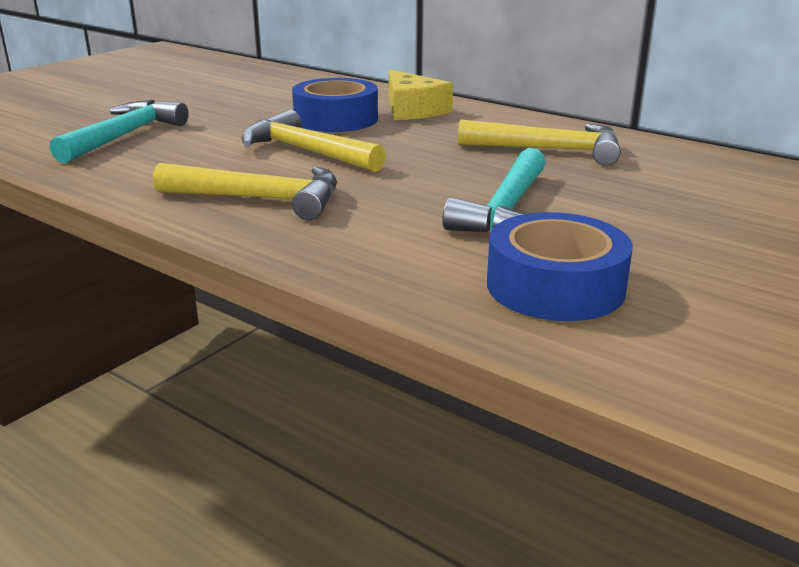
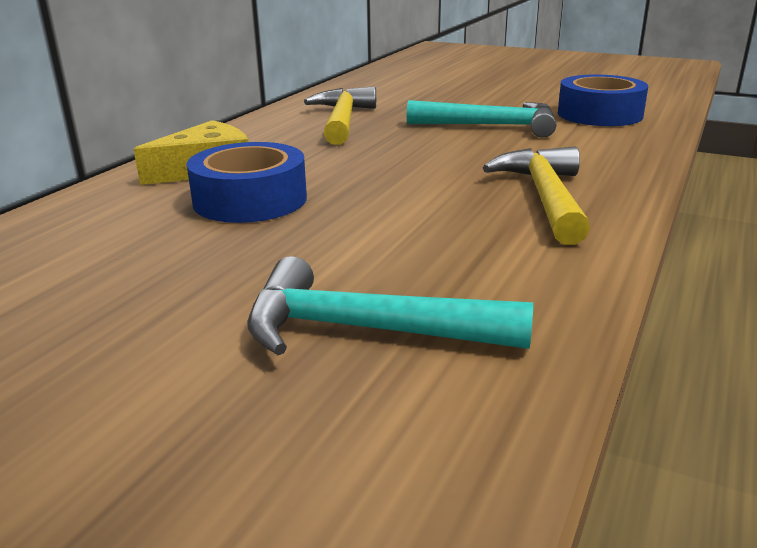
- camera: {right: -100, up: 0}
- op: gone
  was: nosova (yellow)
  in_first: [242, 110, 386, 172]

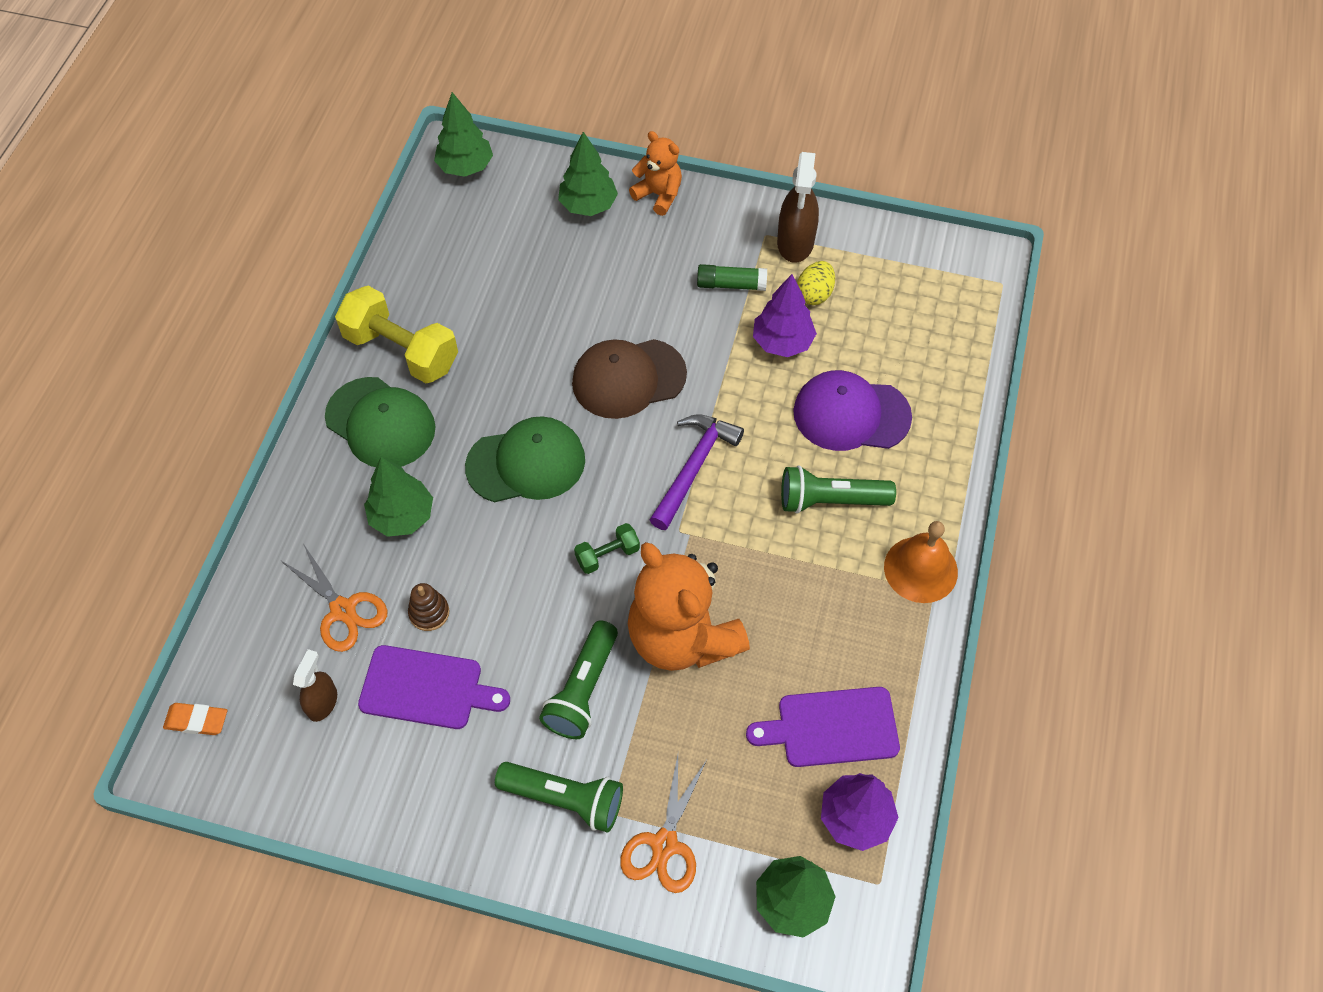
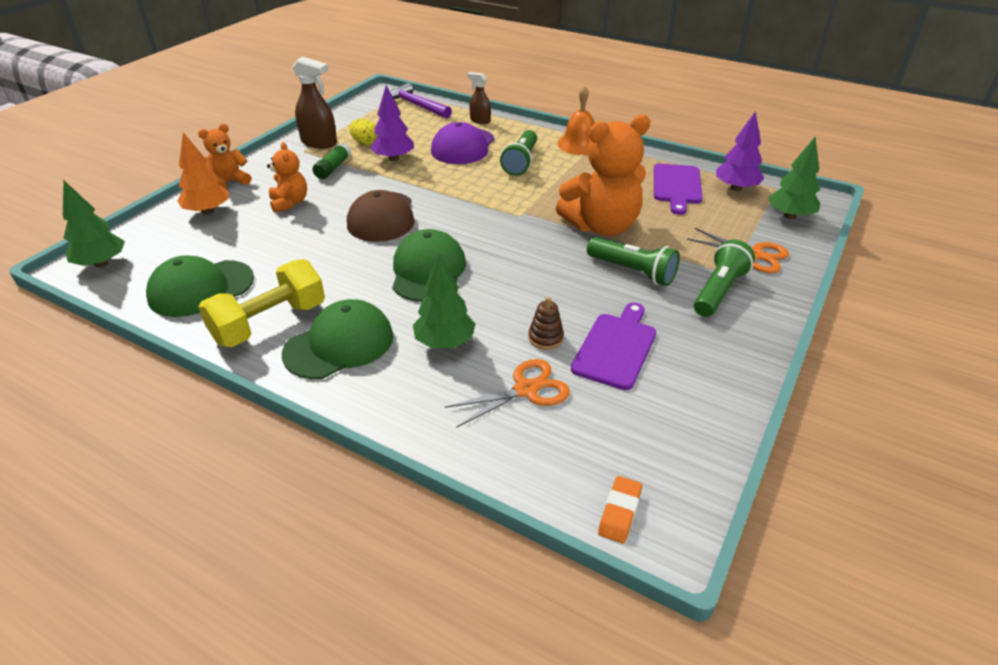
- camera: {right: -75, up: -20}
- op: gone
  was: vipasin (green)
  in_first: [574, 523, 640, 574]
- op: new
  now: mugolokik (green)
  in_second: [146, 255, 254, 317]
- op: new
  now: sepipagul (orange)
  in_second: [267, 142, 307, 213]
- op: shifted
  was: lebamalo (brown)
  in_first: [293, 649, 337, 722]
  in_second: [467, 72, 491, 124]
- op: shifted
  was: nosova (purple)
  in_first: [650, 414, 744, 530]
  in_second: [390, 83, 452, 119]
- op: repainted
  was: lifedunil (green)
  now: lifedunil (orange)
  in_first: [558, 132, 618, 216]
  in_second: [178, 132, 229, 215]

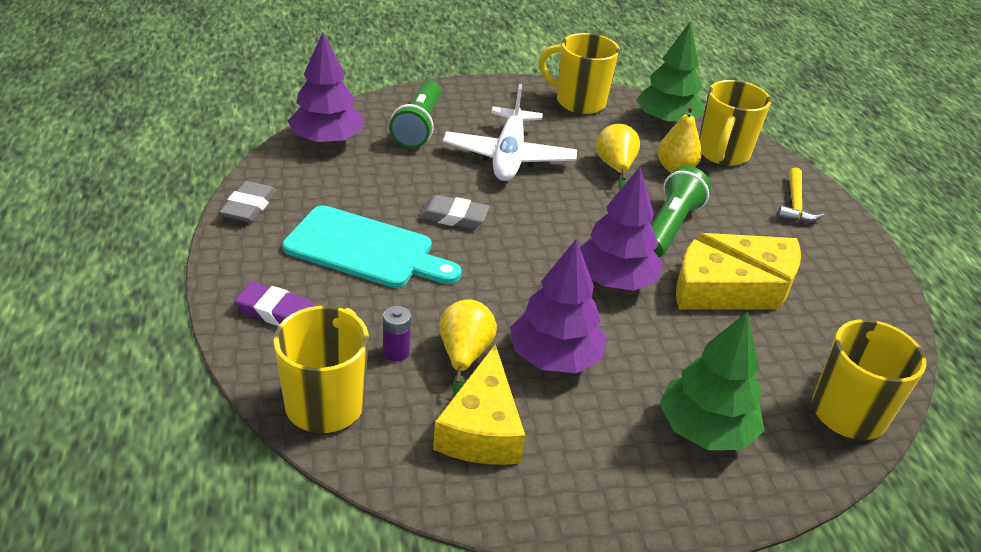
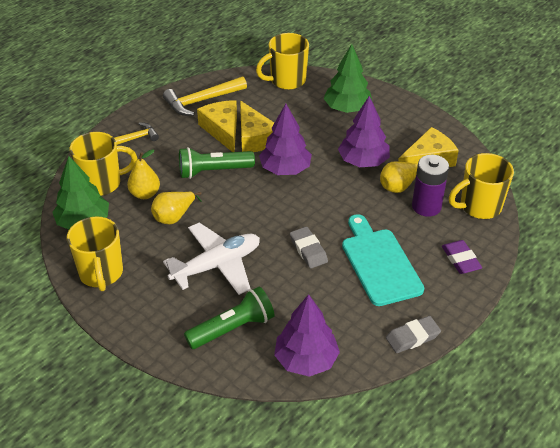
- camera: {right: -125, up: 5}
- op: new
  now: nosova (yellow)
  in_second: [163, 77, 247, 116]
- op: scaled
  was: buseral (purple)
  in_first: [383, 306, 411, 361]
  in_second: [412, 155, 449, 217]
  ratio: 1.96

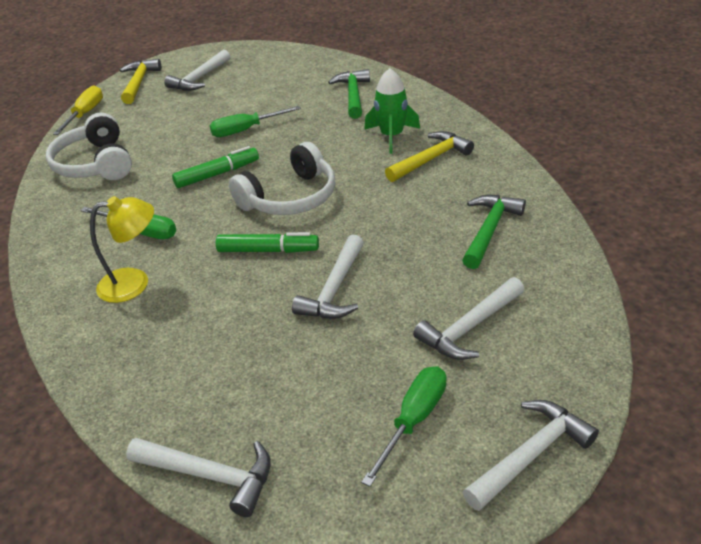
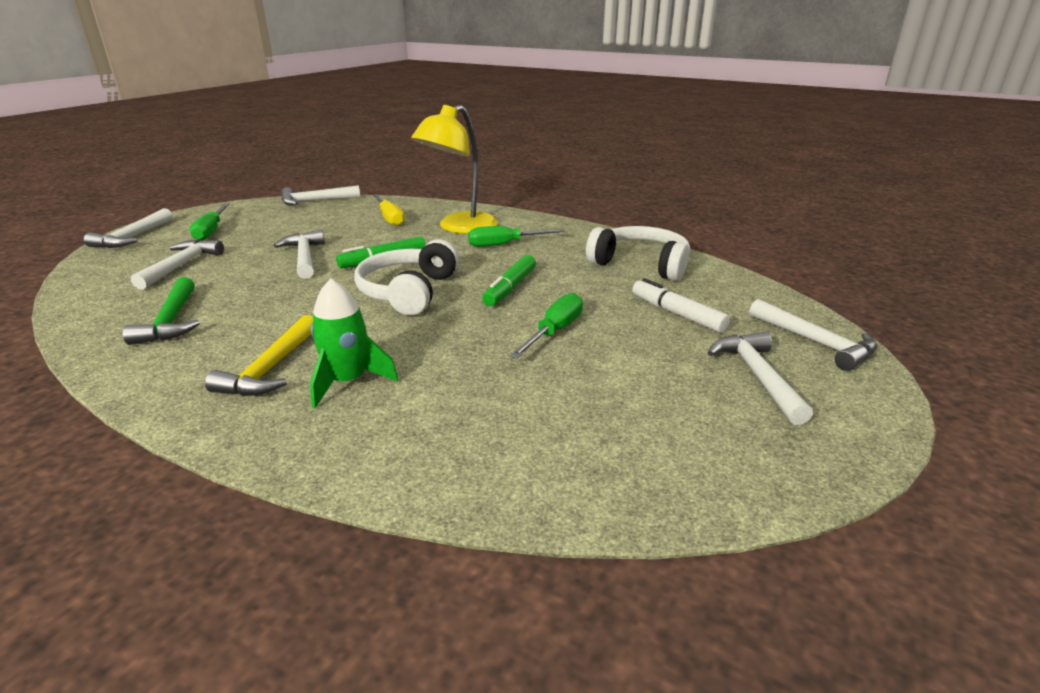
- camera: {right: 140, up: -10}
- op: gone
  was: nosova (green)
  in_first: [328, 69, 370, 119]
- op: new
  now: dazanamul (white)
  in_second: [632, 278, 730, 333]
- op: shifted
  was: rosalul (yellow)
  in_first: [53, 85, 103, 135]
  in_second: [373, 194, 404, 226]
- op: repainted
  was: nosova (yellow)
  now: nosova (white)
  in_first: [120, 59, 161, 104]
  in_second: [749, 299, 877, 371]
- op: scaled
  was: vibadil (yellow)
  in_first: [90, 196, 154, 303]
  in_second: [411, 105, 498, 234]
  ratio: 1.52

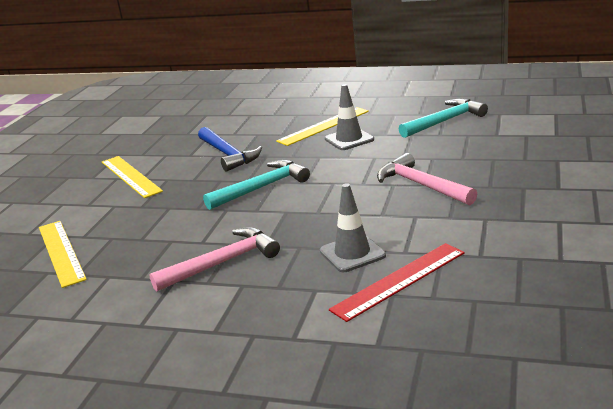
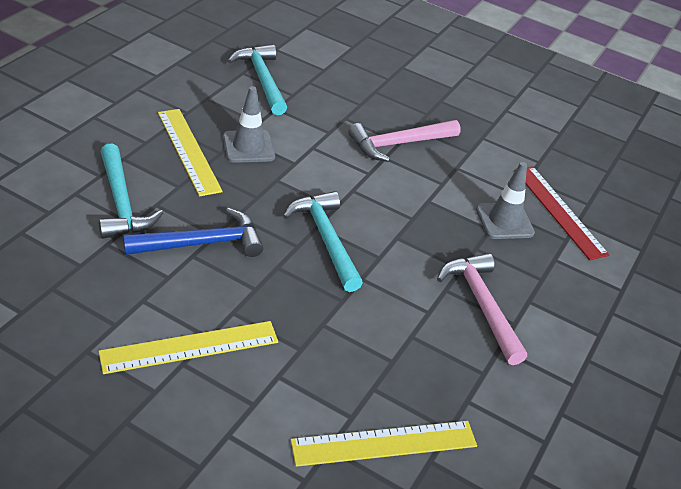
- camera: {right: -85, up: 15}
- op: new
  now: nosova (turquoise)
  in_second: [99, 143, 163, 239]

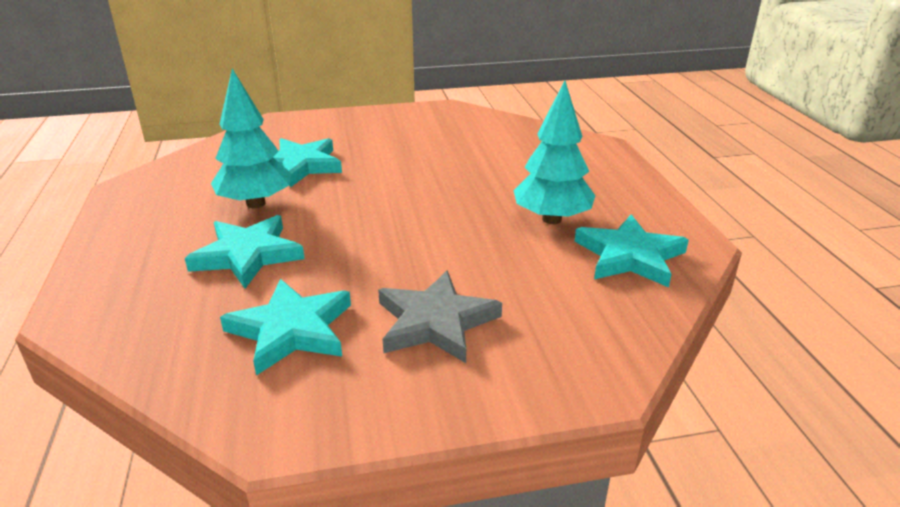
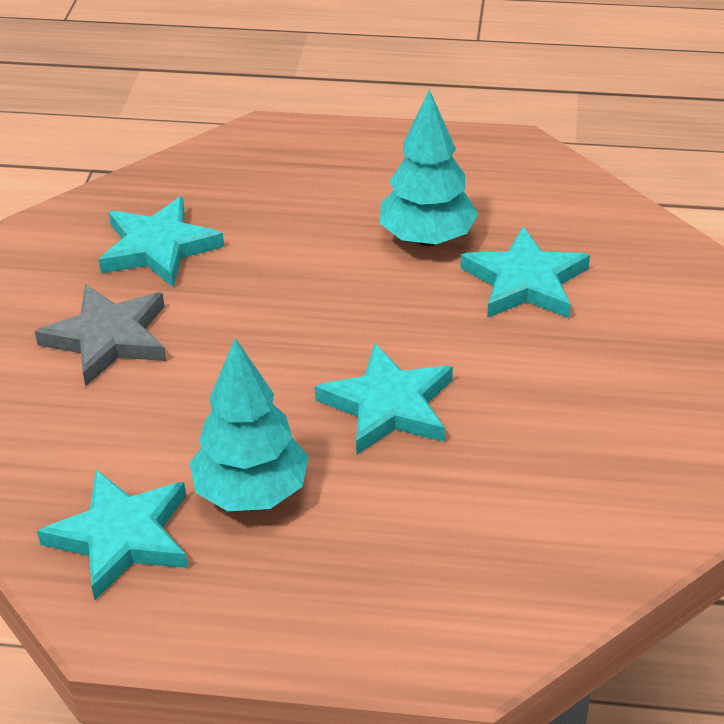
- camera: {right: 110, up: 10}
- op: shifted
  was: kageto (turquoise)
  in_first: [185, 215, 305, 288]
  in_second: [315, 343, 453, 455]

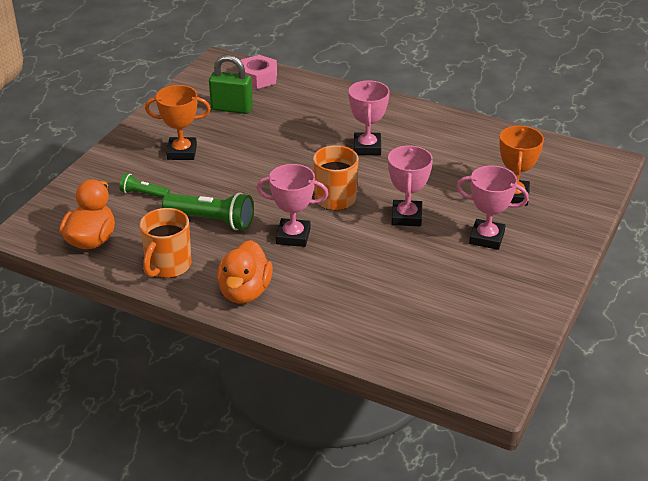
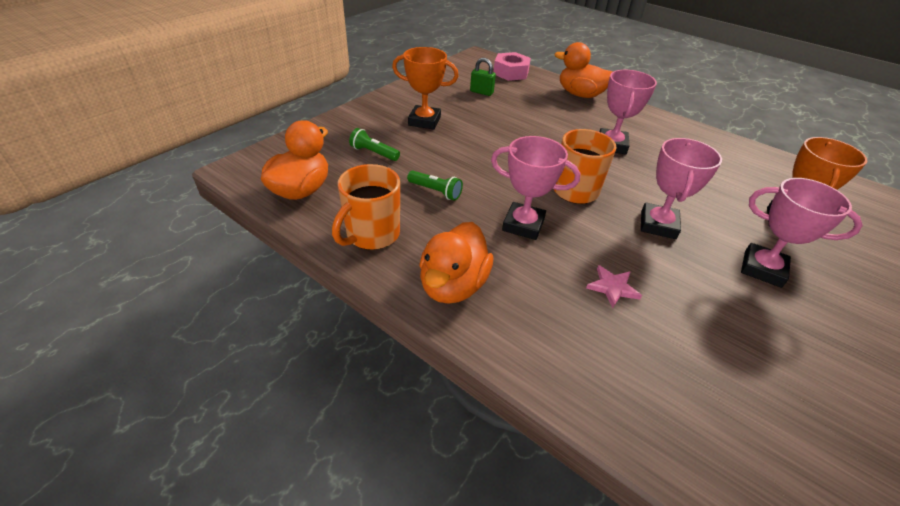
- camera: {right: 10, up: 5}
- op: new
  now: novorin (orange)
  in_second: [554, 42, 613, 98]
- op: new
  now: kageto (pink)
  in_second: [586, 265, 642, 308]
- op: scaled
  was: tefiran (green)
  in_first: [162, 193, 254, 230]
  in_second: [407, 170, 463, 201]
  ratio: 0.56
- op: scaled
  was: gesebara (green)
  in_first: [209, 55, 253, 114]
  in_second: [470, 58, 496, 96]
  ratio: 0.6

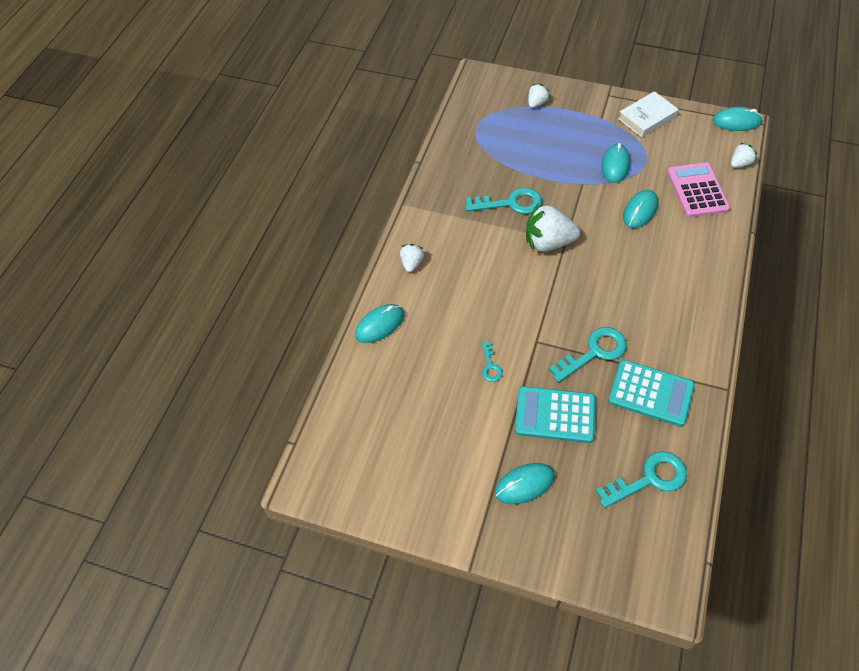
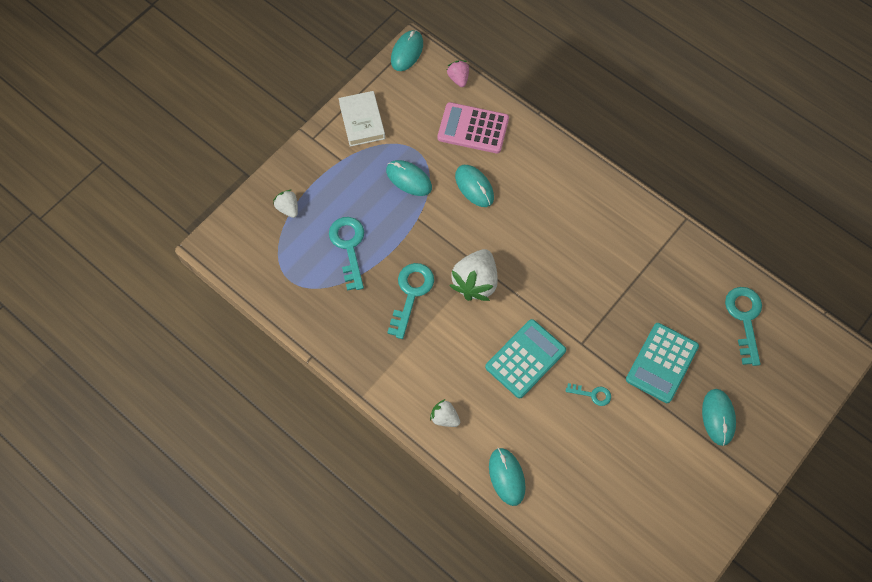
- camera: {right: -70, up: 10}
- op: shifted
  was: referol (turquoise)
  in_first: [548, 327, 627, 382]
  in_second: [329, 217, 364, 291]
- op: shifted
  was: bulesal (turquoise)
  in_first: [608, 360, 695, 427]
  in_second: [485, 319, 566, 398]
- op: repainted
  was: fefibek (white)
  now: fefibek (pink)
  in_first: [731, 143, 757, 168]
  in_second: [447, 60, 469, 87]

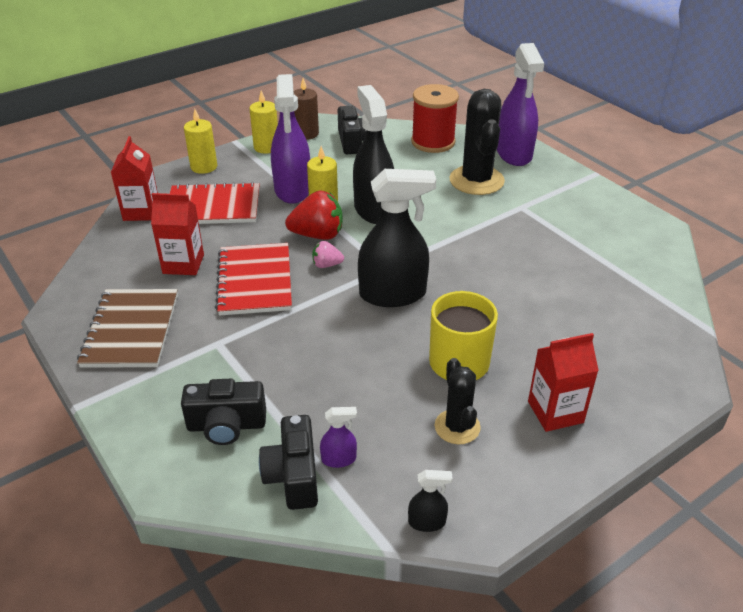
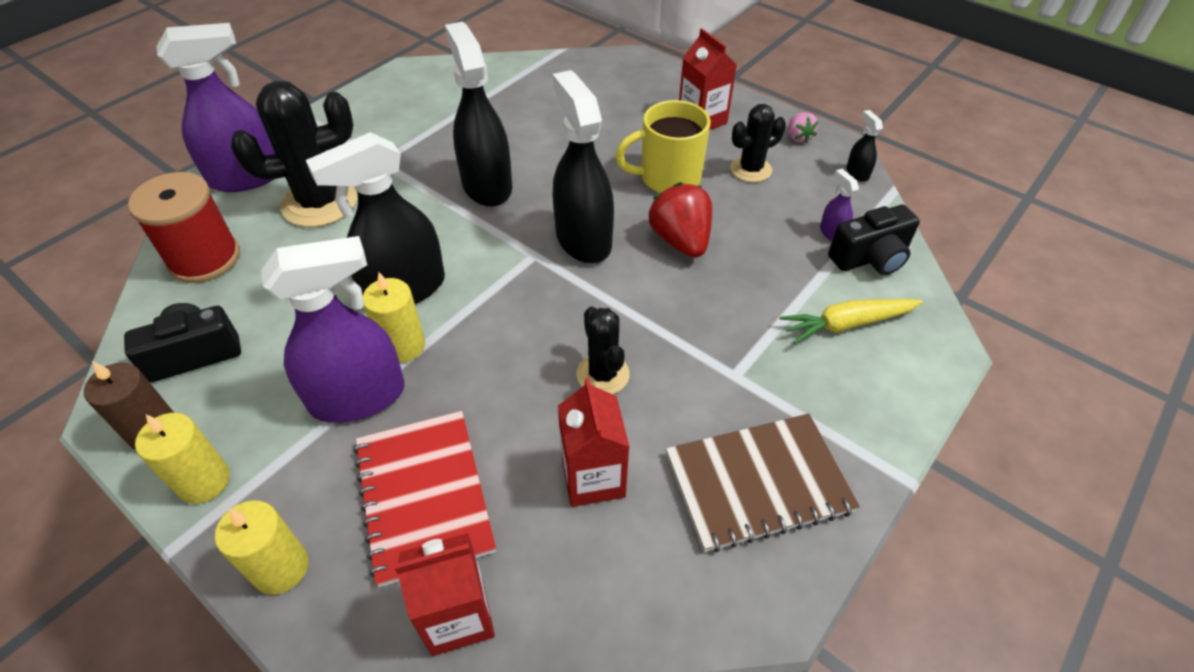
- camera: {right: -105, up: 10}
- op: new
  now: lebamalo (black)
  in_second: [445, 22, 512, 207]
- op: shifted
  was: fefibek (red)
  in_first: [285, 190, 343, 240]
  in_second: [649, 182, 712, 258]
- op: shifted
  was: fefibek (pink)
  in_first: [312, 241, 344, 268]
  in_second: [788, 112, 818, 143]
- op: swapped
  was: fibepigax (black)
  now: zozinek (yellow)
  in_first: [181, 379, 266, 445]
  in_second: [780, 299, 923, 344]
- op: swapped
  was: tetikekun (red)
  now: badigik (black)
  in_first: [215, 243, 292, 316]
  in_second: [576, 306, 630, 394]

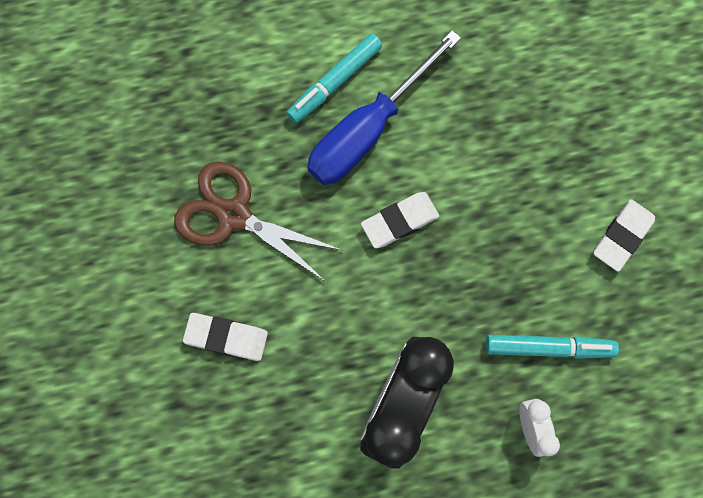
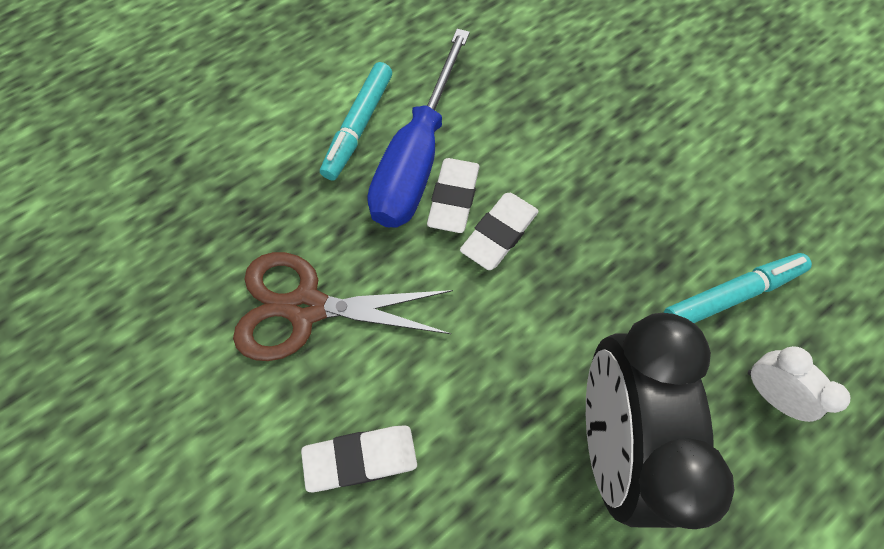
- camera: {right: -25, up: -10}
- op: shifted
  was: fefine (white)
  in_first: [594, 199, 655, 272]
  in_second: [427, 158, 479, 233]

